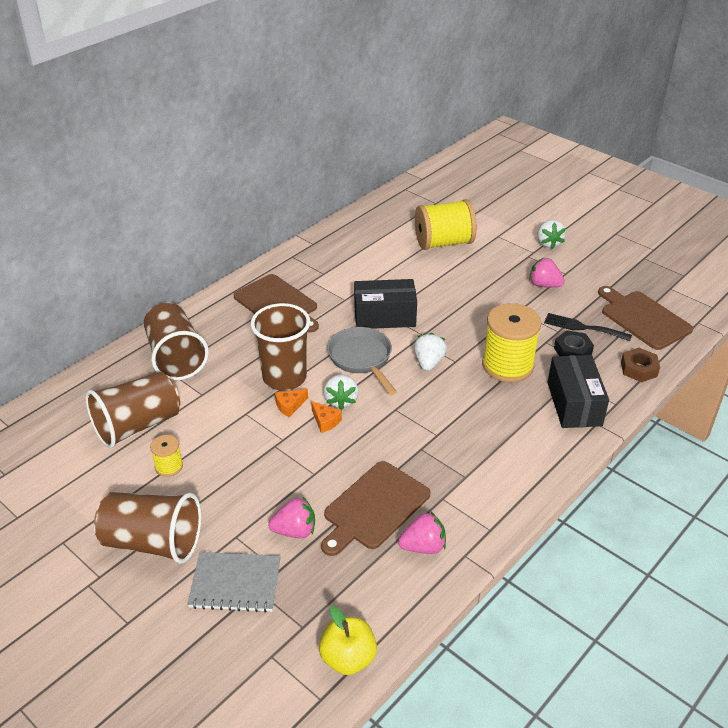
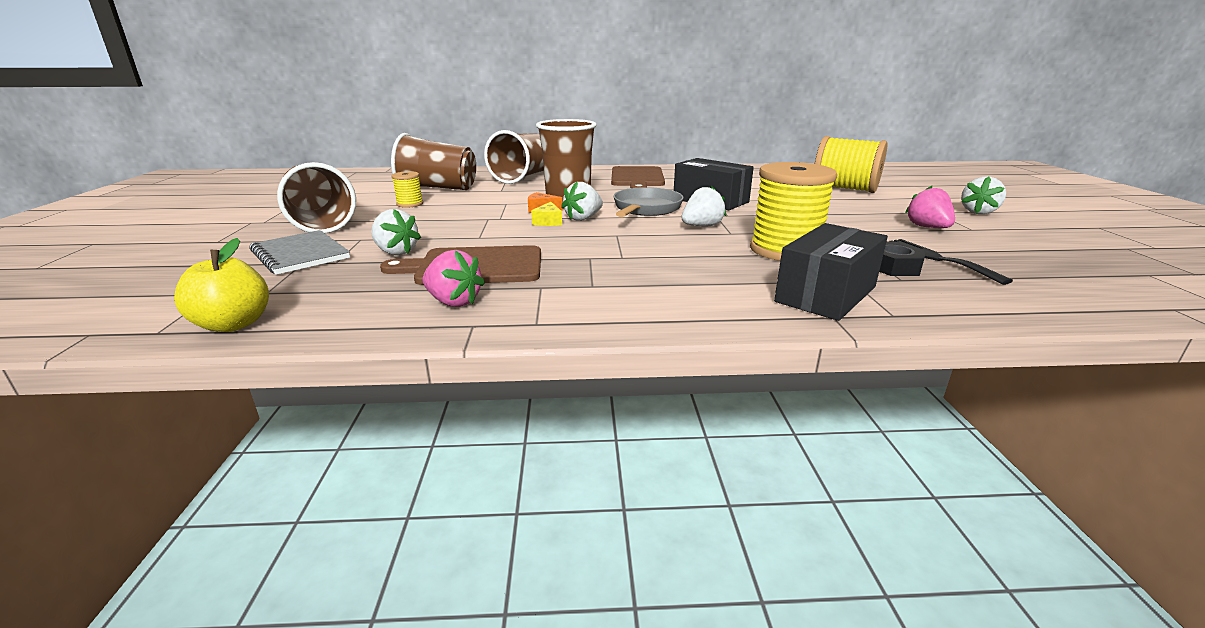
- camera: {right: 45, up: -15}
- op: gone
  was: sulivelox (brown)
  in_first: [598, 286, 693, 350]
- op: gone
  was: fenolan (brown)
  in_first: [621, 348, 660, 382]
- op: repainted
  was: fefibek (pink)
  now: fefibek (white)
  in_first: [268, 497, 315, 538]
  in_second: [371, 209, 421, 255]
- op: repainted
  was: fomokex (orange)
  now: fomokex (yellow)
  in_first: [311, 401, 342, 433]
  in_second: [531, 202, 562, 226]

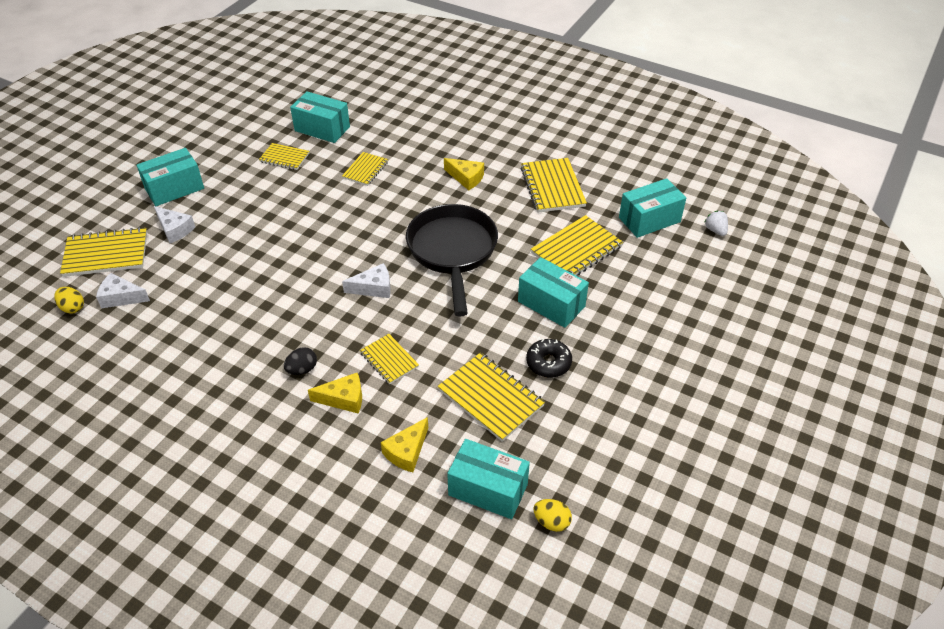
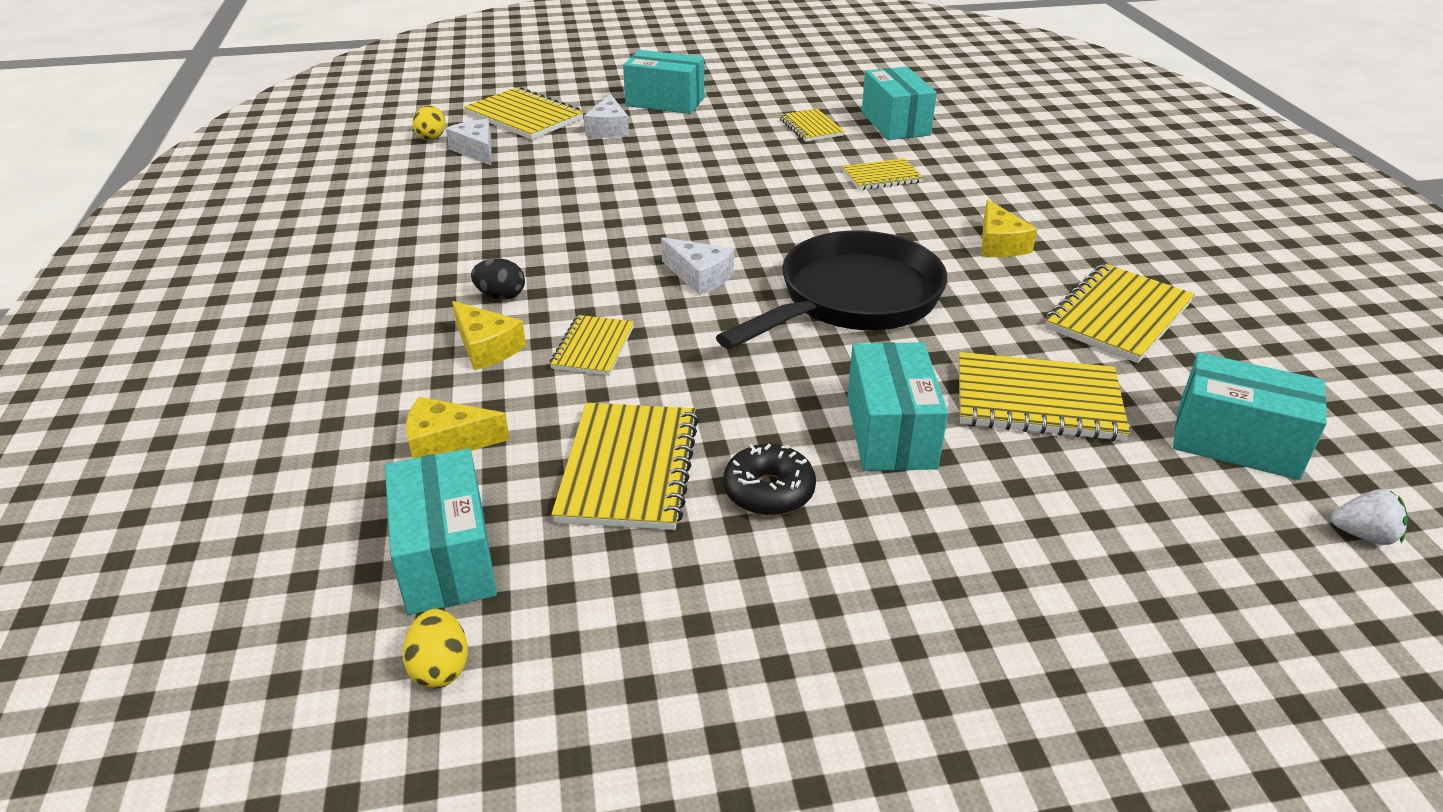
- camera: {right: 50, up: -10}
- op: rotated
  was: fefibek (white)
  in_first: [704, 210, 728, 236]
  in_second: [1331, 489, 1408, 545]
  clockwise: 75

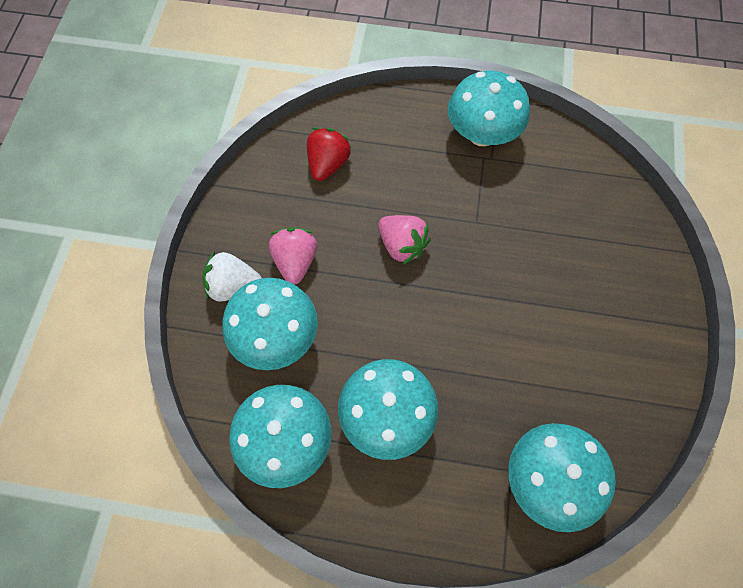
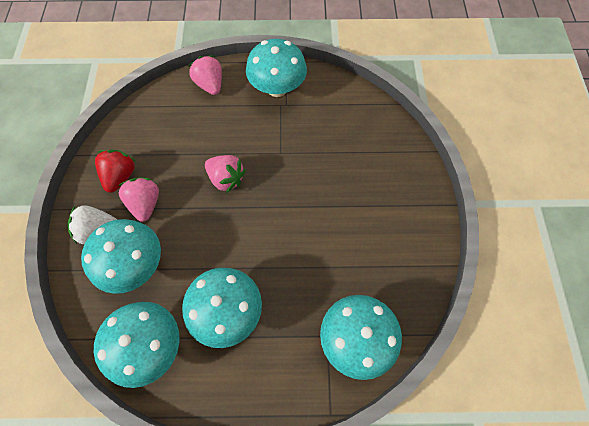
- camera: {right: -10, up: 0}
- op: new
  now: fefibek (pink)
  in_second: [188, 56, 222, 95]
- op: shifted
  was: fefibek (red)
  in_first: [307, 127, 351, 181]
  in_second: [95, 150, 135, 193]

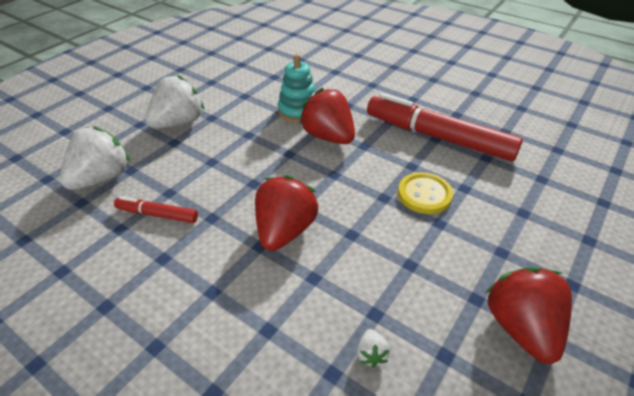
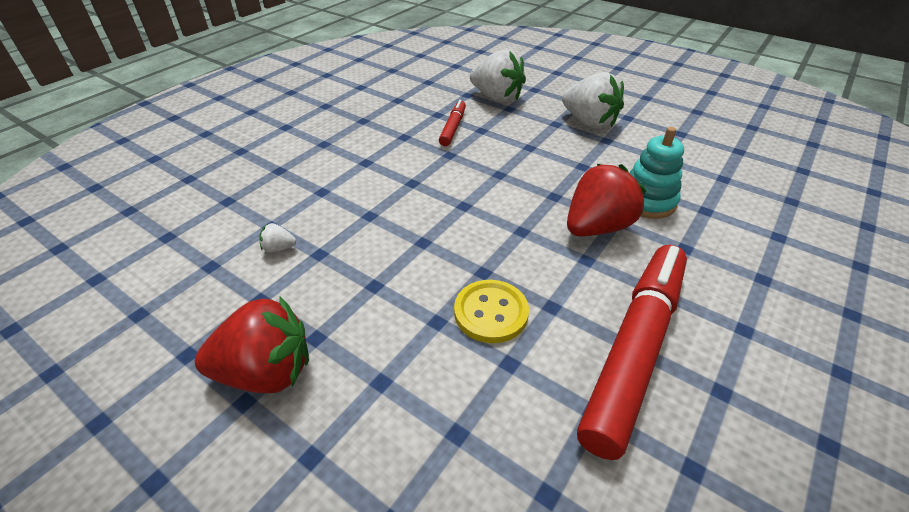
- camera: {right: 90, up: 0}
- op: gone
  was: fefibek (red)
  in_first: [255, 175, 318, 251]

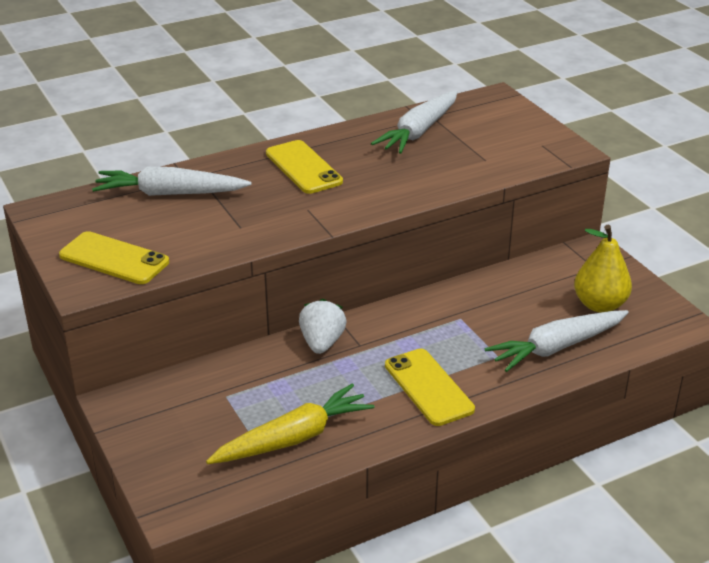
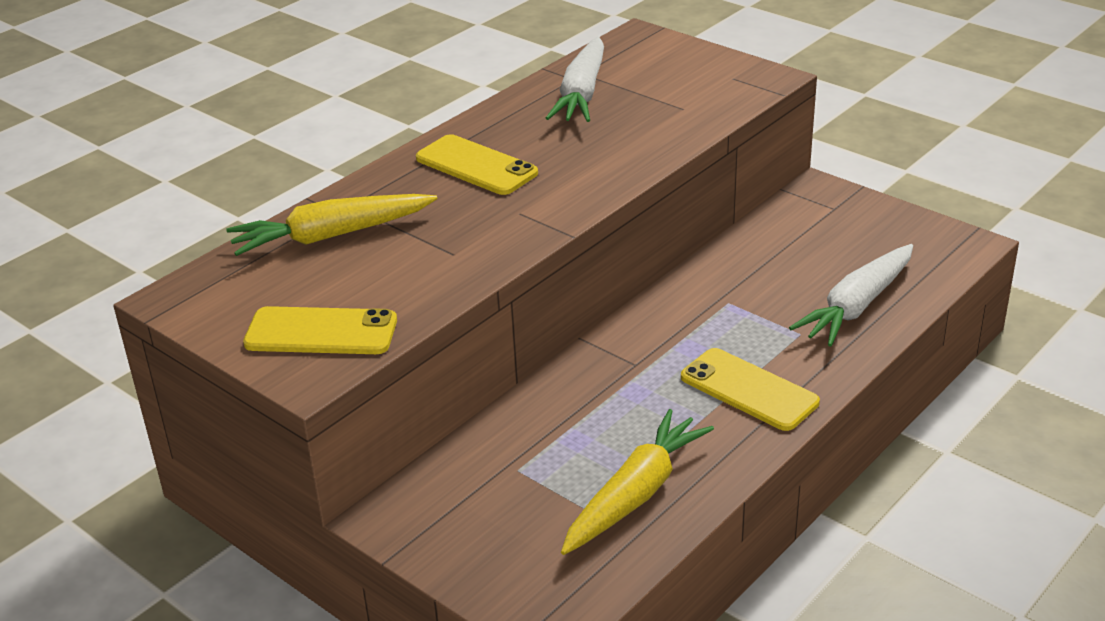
- camera: {right: -20, up: 0}
- op: gone
  was: fefibek (white)
  in_first: [299, 299, 347, 354]
- op: gone
  was: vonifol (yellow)
  in_first: [574, 224, 632, 313]
- op: repainted
  was: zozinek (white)
  now: zozinek (yellow)
  in_first: [92, 167, 252, 196]
  in_second: [226, 194, 437, 256]

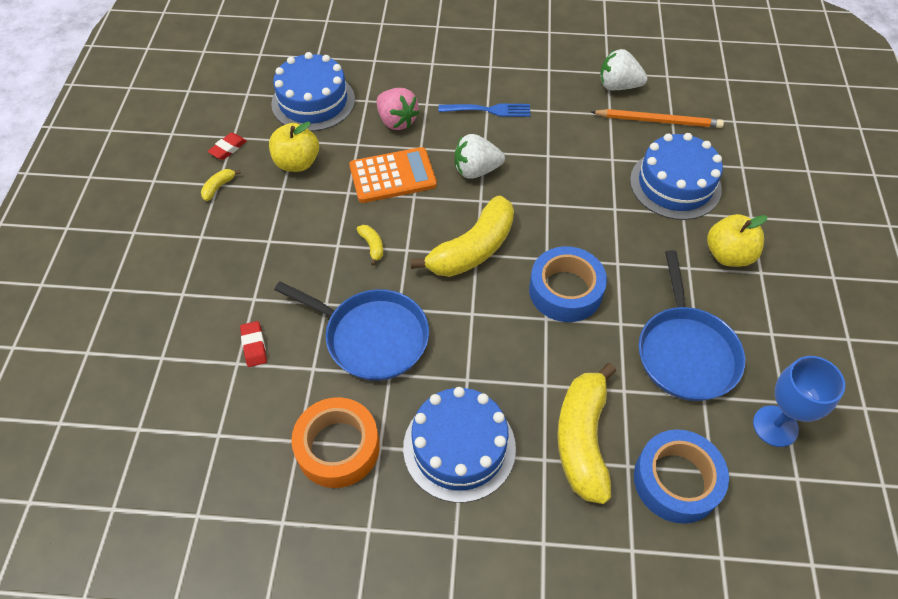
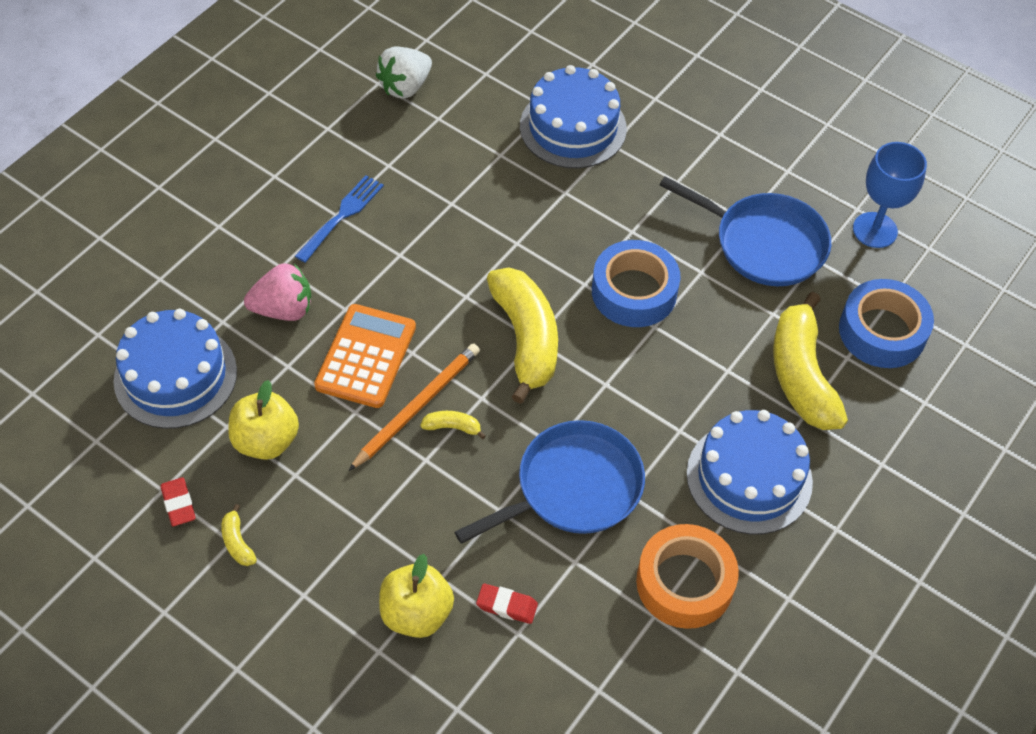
- camera: {right: -60, up: 0}
- op: gone
  was: fefibek (white)
  in_first: [455, 134, 505, 179]
- op: shifted
  was: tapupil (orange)
  in_first: [591, 109, 724, 128]
  in_second: [348, 344, 480, 471]
- op: shifted
  was: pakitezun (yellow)
  in_first: [707, 214, 768, 267]
  in_second: [379, 554, 454, 638]
- op: rotated
  was: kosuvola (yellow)
  in_first: [557, 363, 616, 504]
  in_second: [773, 292, 848, 430]
  clockwise: 45

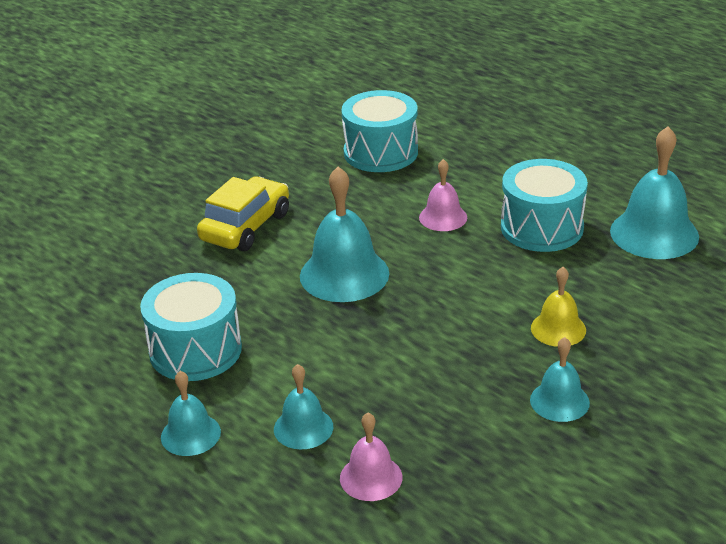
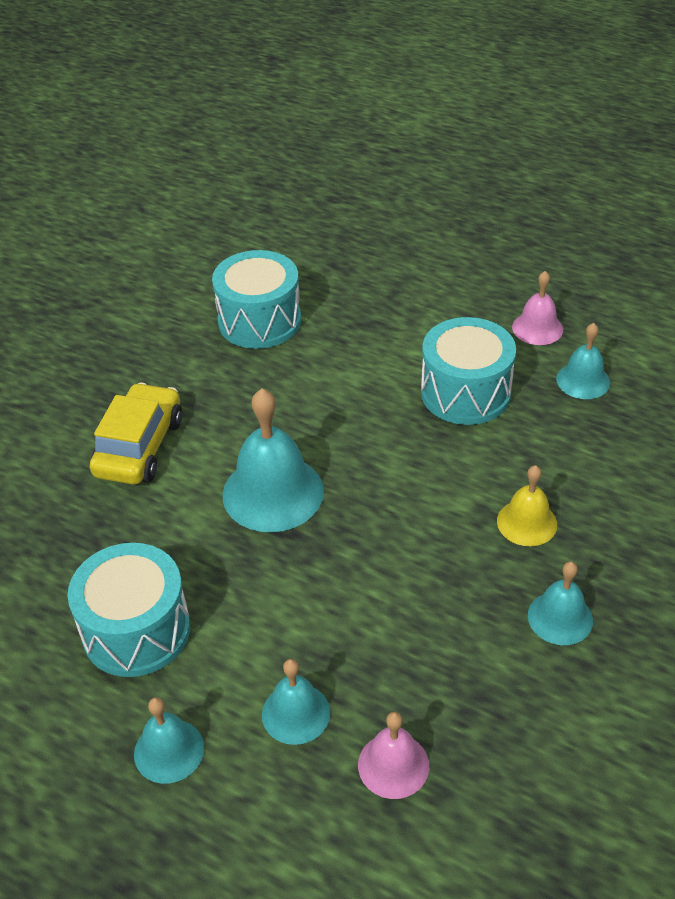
- camera: {right: -15, up: 10}
- op: shifted
  was: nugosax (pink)
  in_first: [419, 159, 467, 231]
  in_second: [512, 271, 563, 345]
- op: scaled
  was: nugosax (turquoise)
  in_first: [610, 126, 699, 259]
  in_second: [556, 323, 610, 399]
  ratio: 0.57

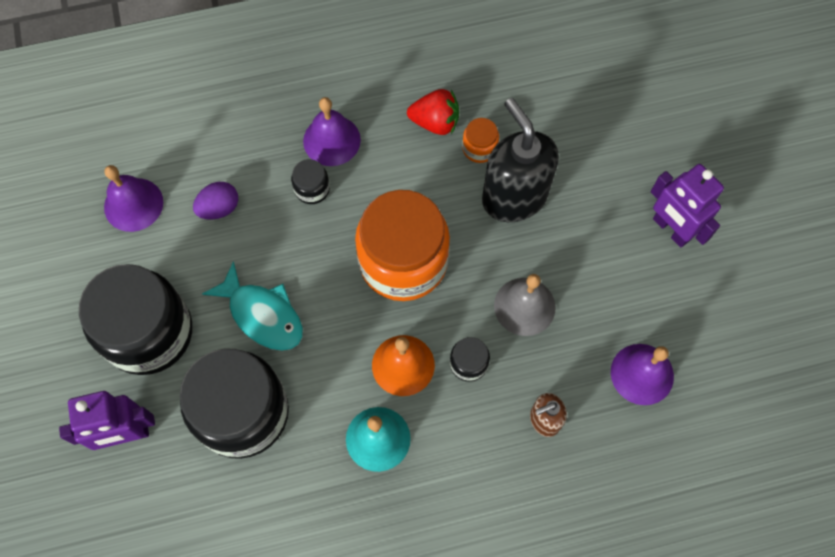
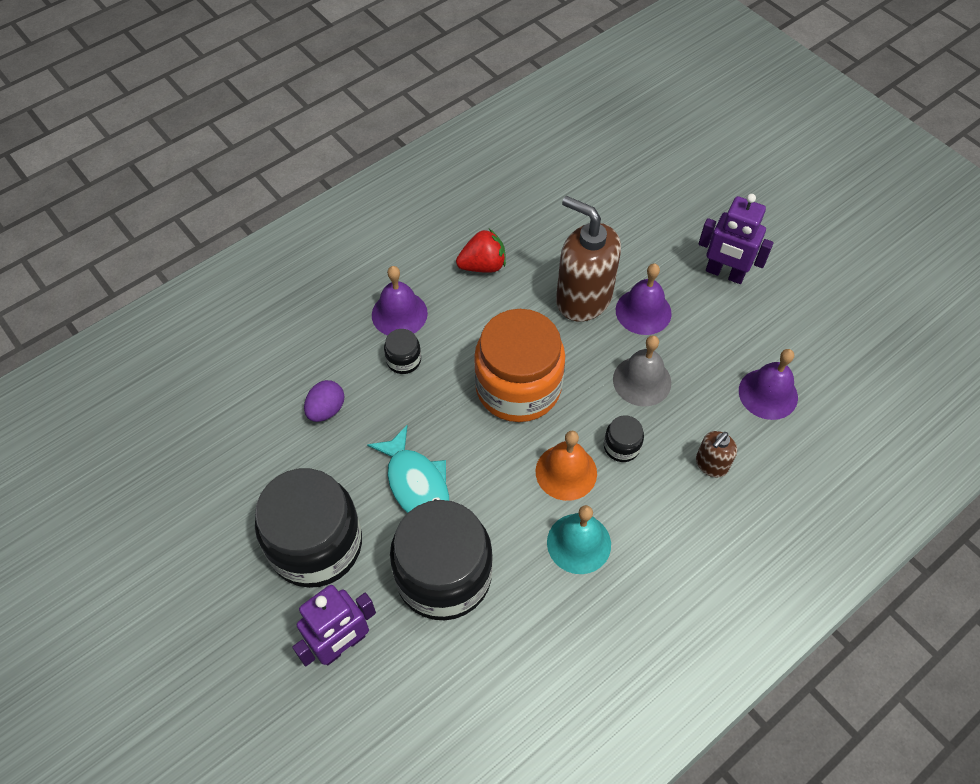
- camera: {right: -25, up: -10}
- op: gone
  was: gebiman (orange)
  in_first: [462, 118, 499, 163]
- op: shifted
  was: nugosax (purple)
  in_first: [104, 165, 163, 232]
  in_second: [616, 264, 672, 335]
- op: repainted
  was: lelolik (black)
  now: lelolik (brown)
  in_first: [482, 98, 559, 222]
  in_second: [556, 196, 621, 322]
- op: rotated
  was: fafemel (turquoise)
  in_first: [202, 261, 303, 351]
  in_second: [367, 425, 450, 513]
  clockwise: 45

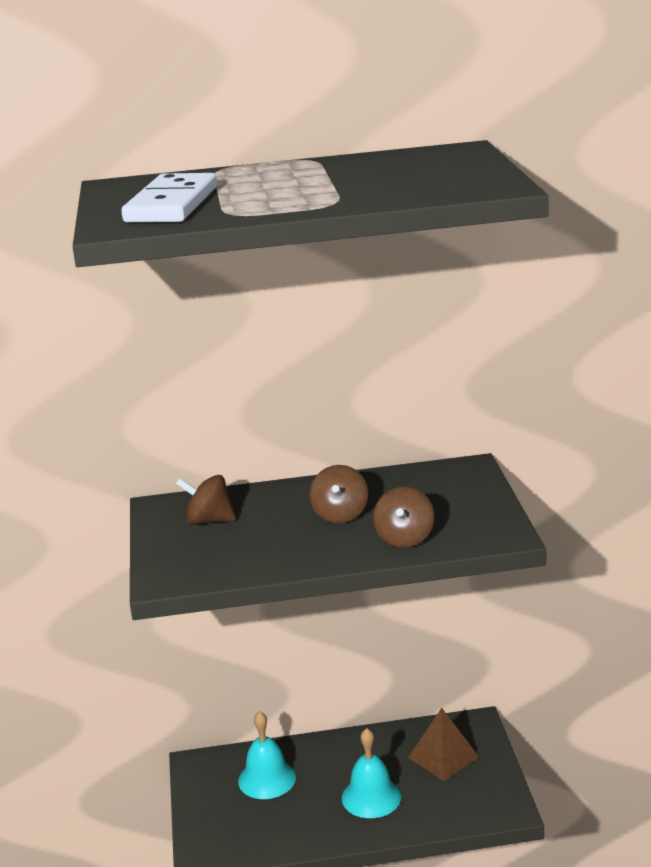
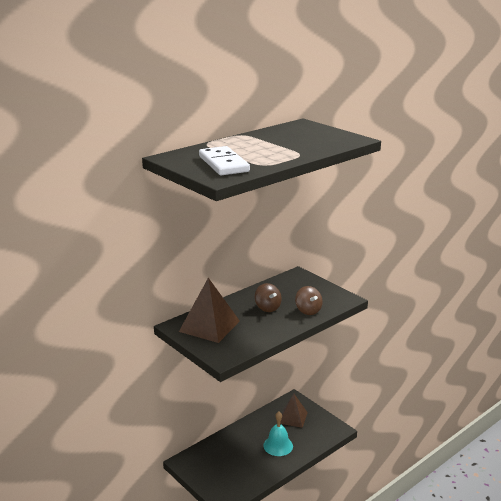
- camera: {right: -35, up: 0}
- op: gone
  was: nugosax (turquoise)
  in_first: [238, 711, 296, 799]
- op: swapped
  was: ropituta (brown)
  now: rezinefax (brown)
  in_first: [176, 475, 236, 525]
  in_second: [179, 278, 240, 343]

